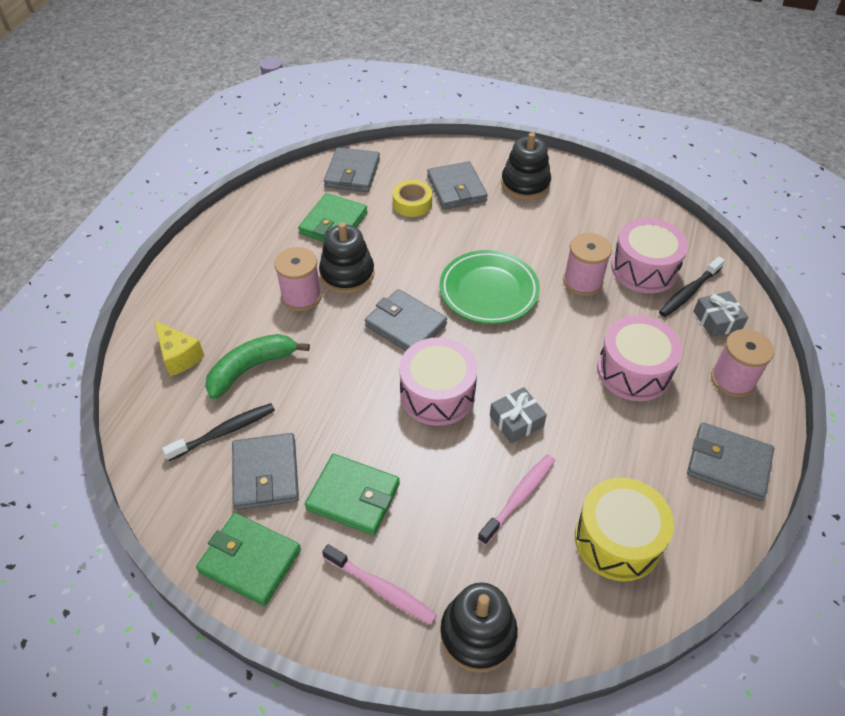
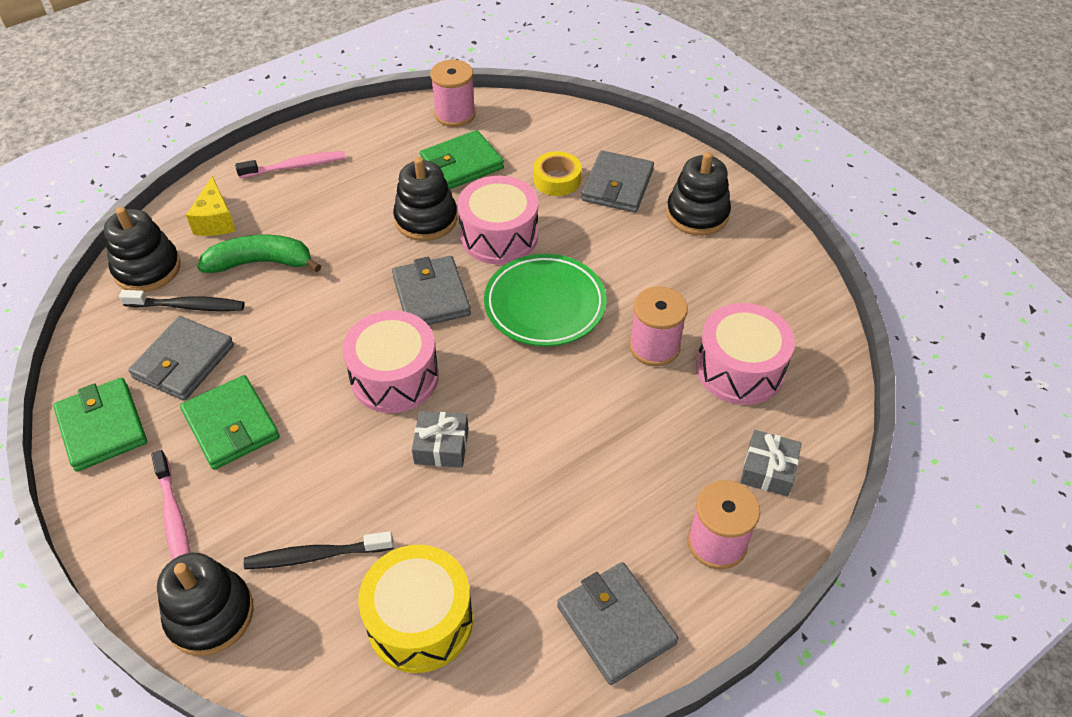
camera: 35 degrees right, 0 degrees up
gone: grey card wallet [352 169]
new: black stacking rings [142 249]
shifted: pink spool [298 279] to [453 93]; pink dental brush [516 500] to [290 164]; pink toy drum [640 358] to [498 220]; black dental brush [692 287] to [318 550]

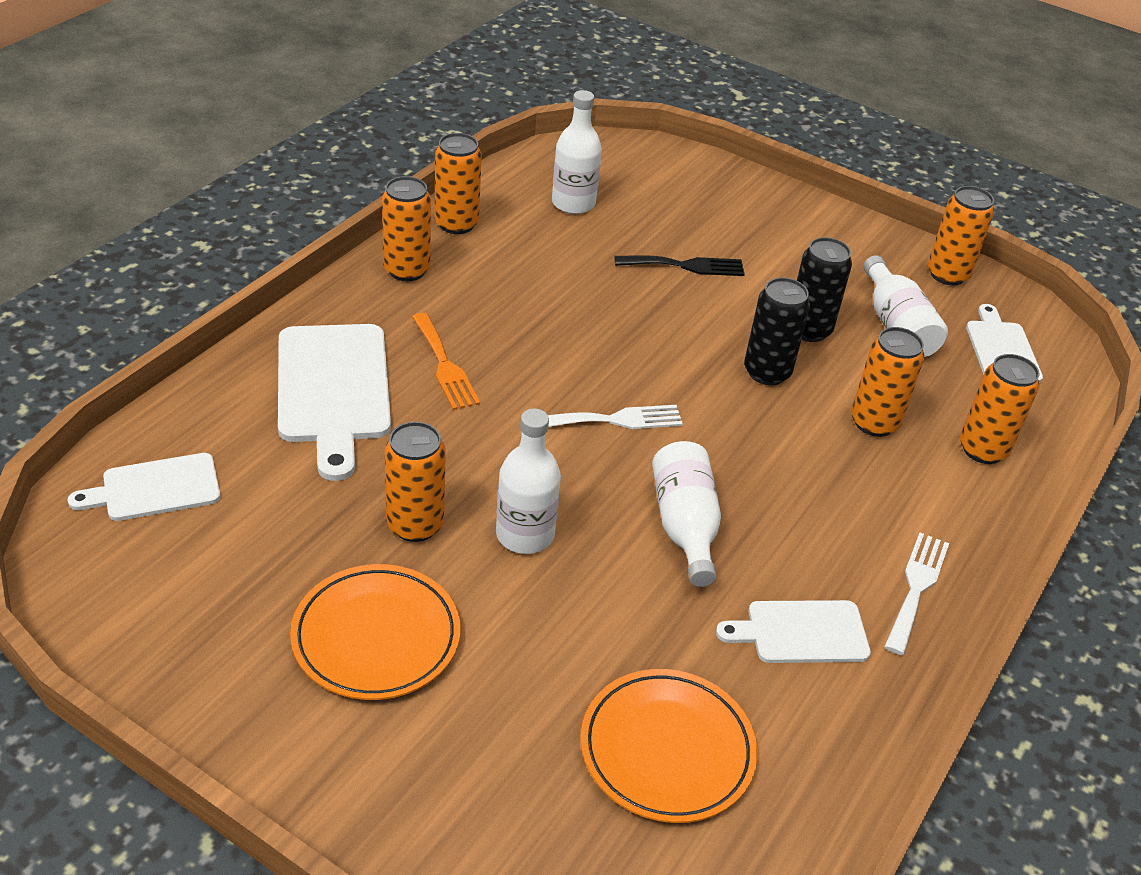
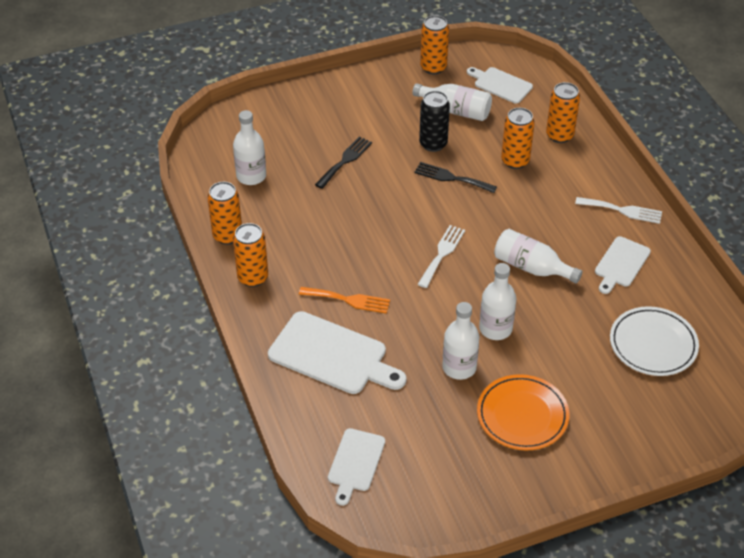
camera: 50 degrees left, 5 degrees up
swapped: orange-coloured soda can [415 482] to white drink bottle [461 341]; black soda can [777 331] to black dinner fork [455 177]
repainted: orange-coloured plate [669 746] to white plate [654 341]
rotated: white dinner fork [916 594] = [618 210] 135 degrees clockwise

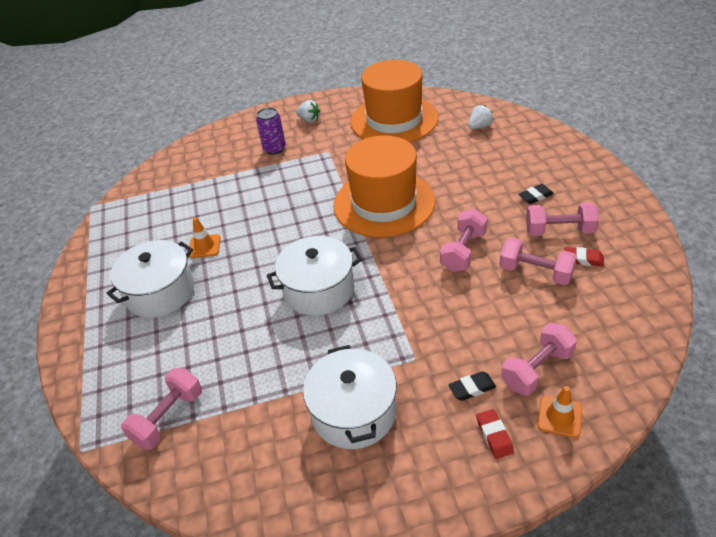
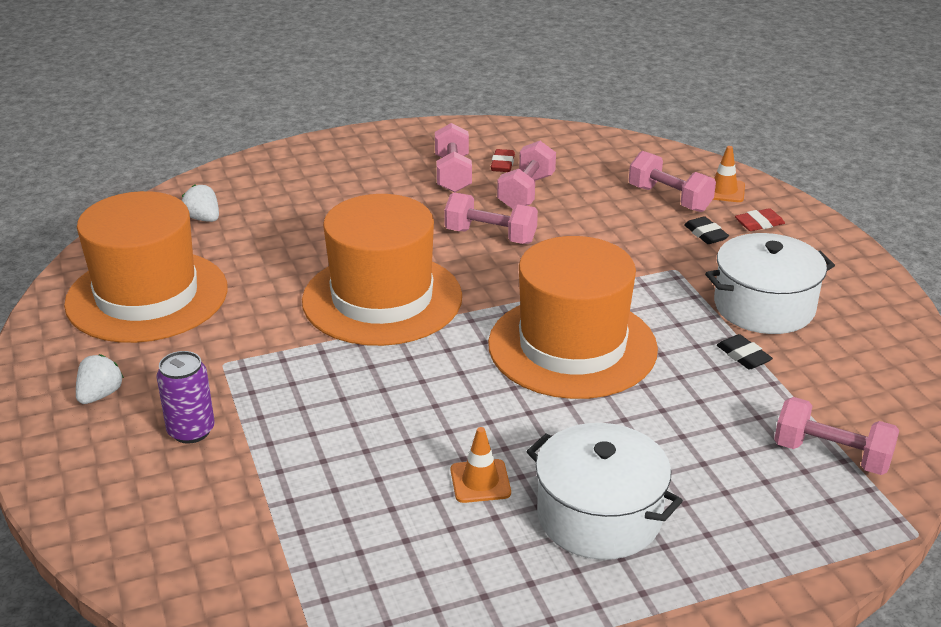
camera: 100 degrees left, 10 degrees down
shifted: black gum eraser [536 194] to [745 352]
swapped: white stockpot [314 276] to orange-coloured top hat [573 317]

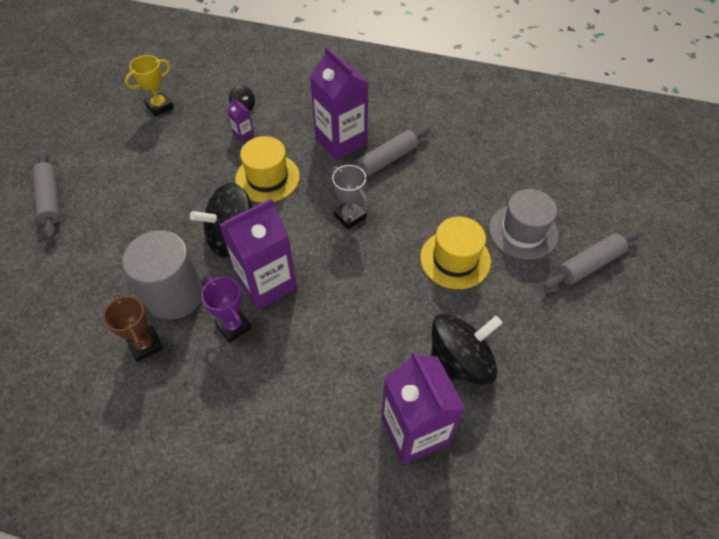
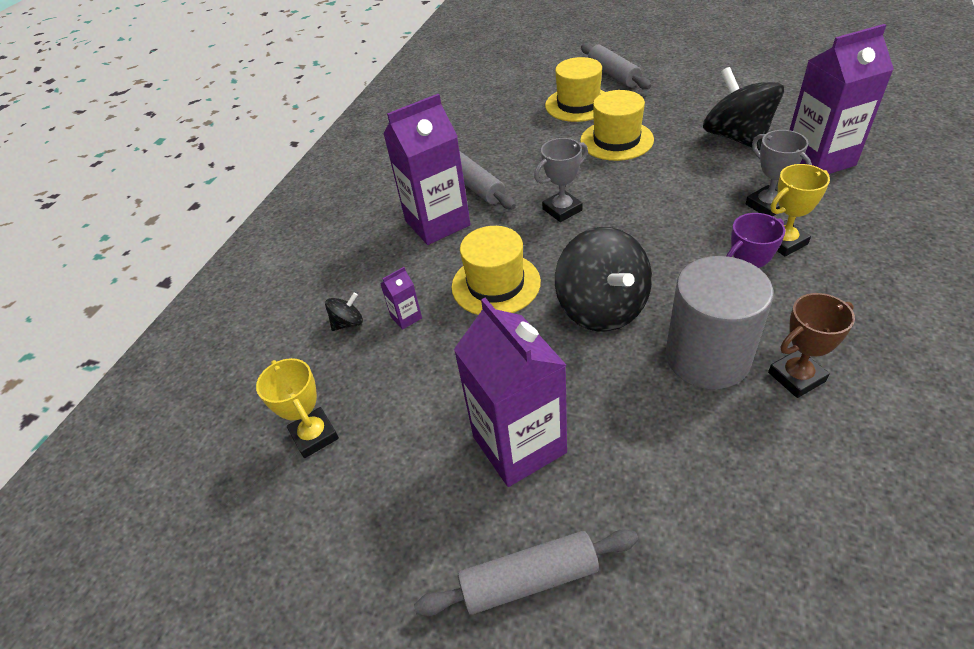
camera: 80 degrees left, 10 degrees down
new: grey trophy [779 173]; bright yellow trophy [800 210]
shifted: purple carton [258 254] to [510 392]
repainted: grey top hat [523 224] to bright yellow top hat [574 89]

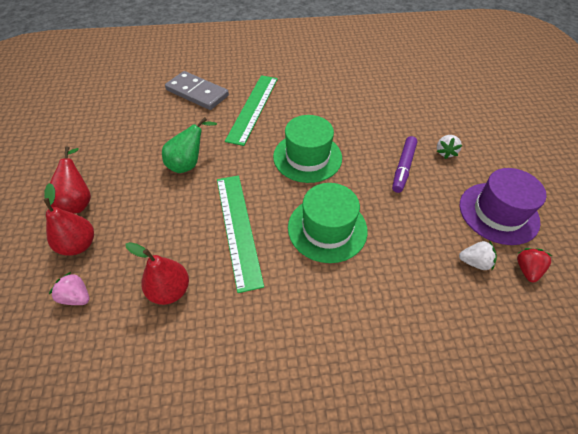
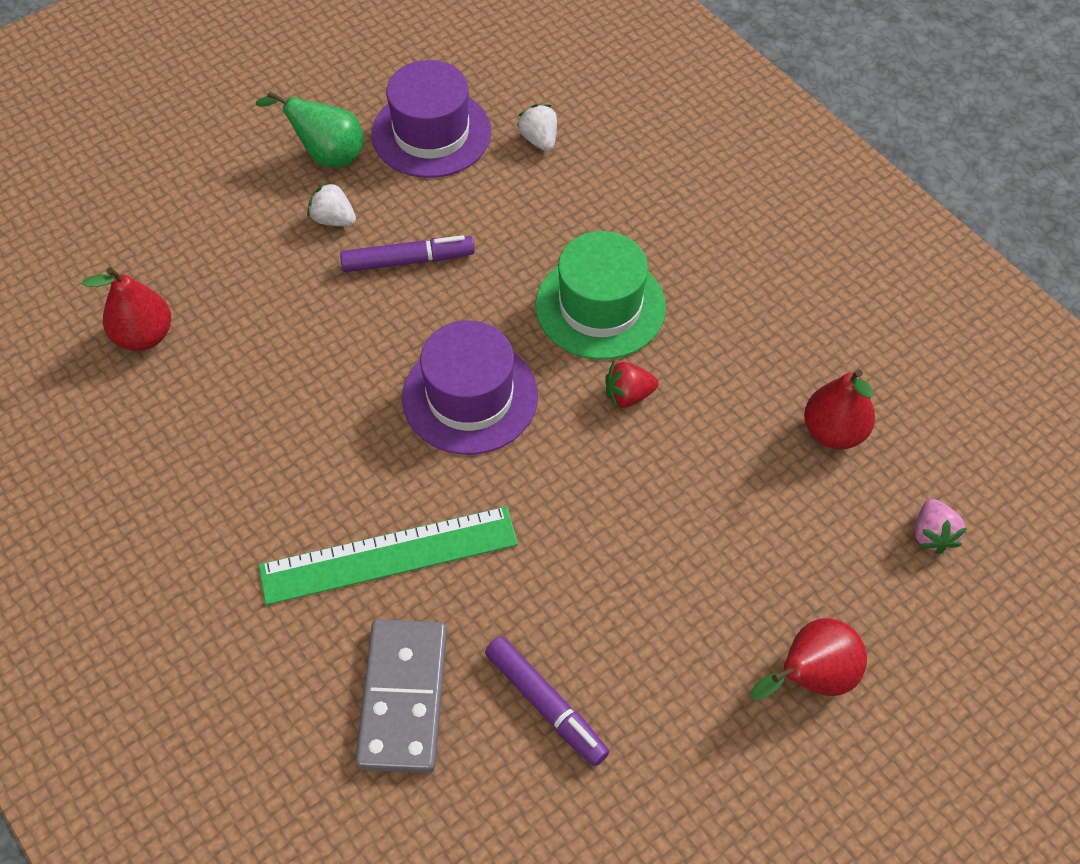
camera: 120 degrees left, 5 degrees up
gone: leaf-green straightedge [240 234]
new: purple felt pen [547 701]
shifted: crimson pear fruit [68 219] to [126 309]; leaf-green pear fruit [189 145] to [310 129]; crimson strawberry [534 265] to [631 384]
repainted: leaf-green top hat [307 149] to purple top hat [470 387]
rotated: white strawberry [449 147] = [331 203] 135 degrees counterclockwise

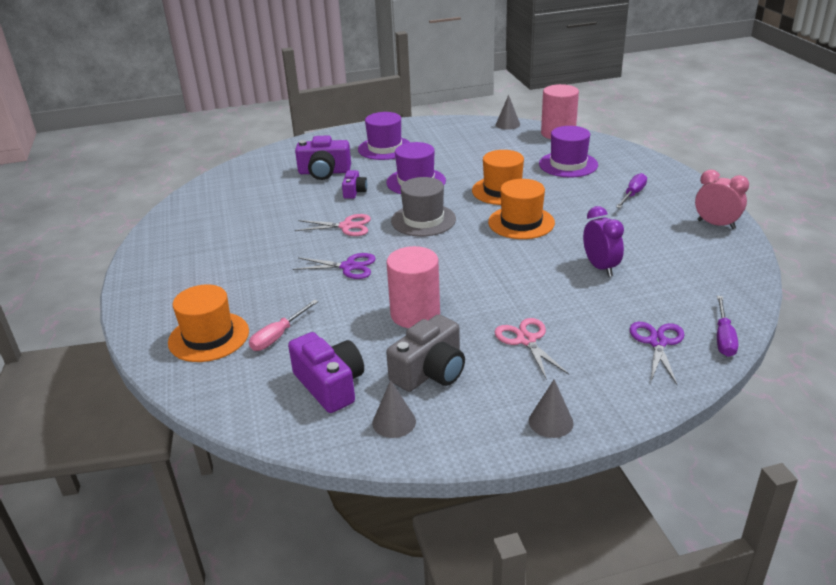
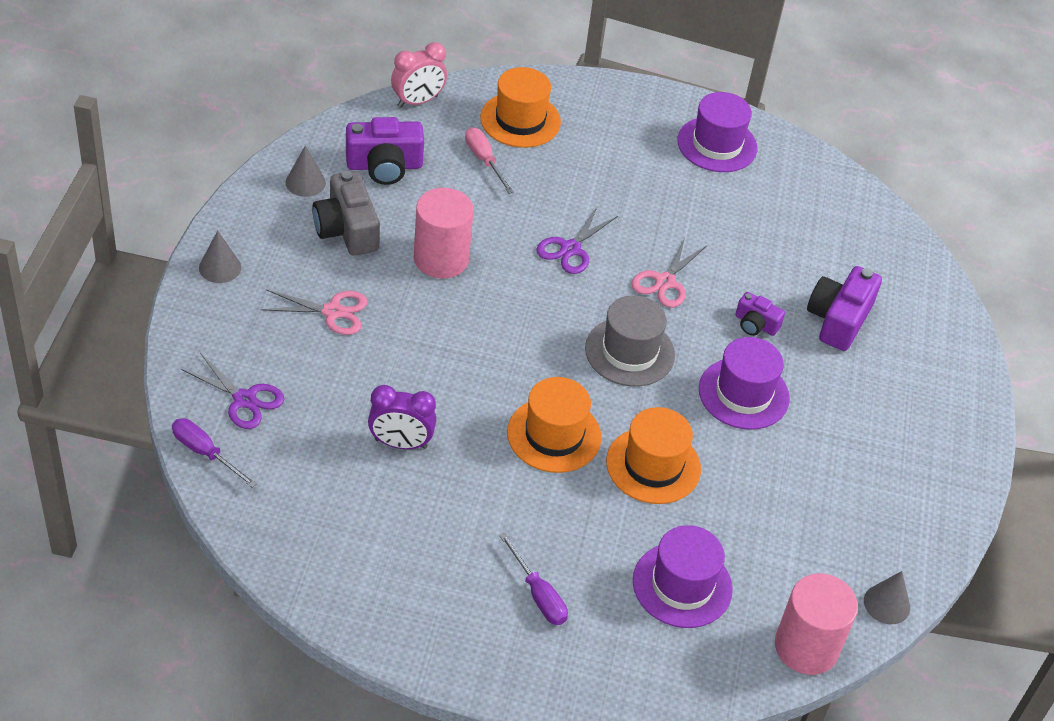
camera: 110 degrees right, 15 degrees up
shifted: purple top hat [384 136] to [717 132]; pink alarm clock [722 199] to [419 75]

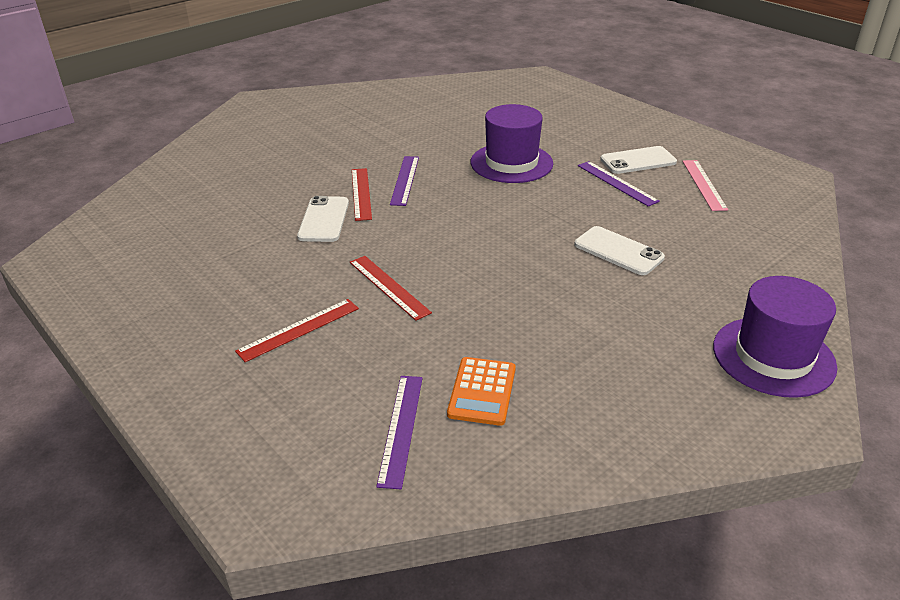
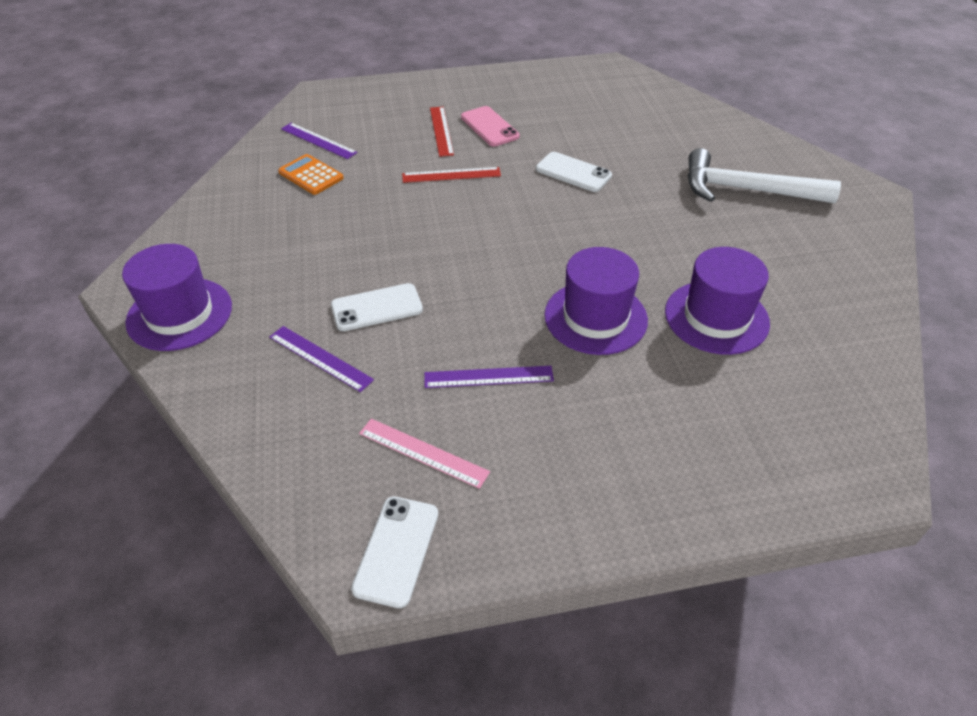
camera: 120 degrees right, 10 degrees up
gone: crimson straightedge [362 194]
new: pink phone [490 126]; purple top hat [717 301]; white hammer [764 175]
shifted: purple straightedge [404 181] to [321 359]; white phone [638 160] to [394 552]

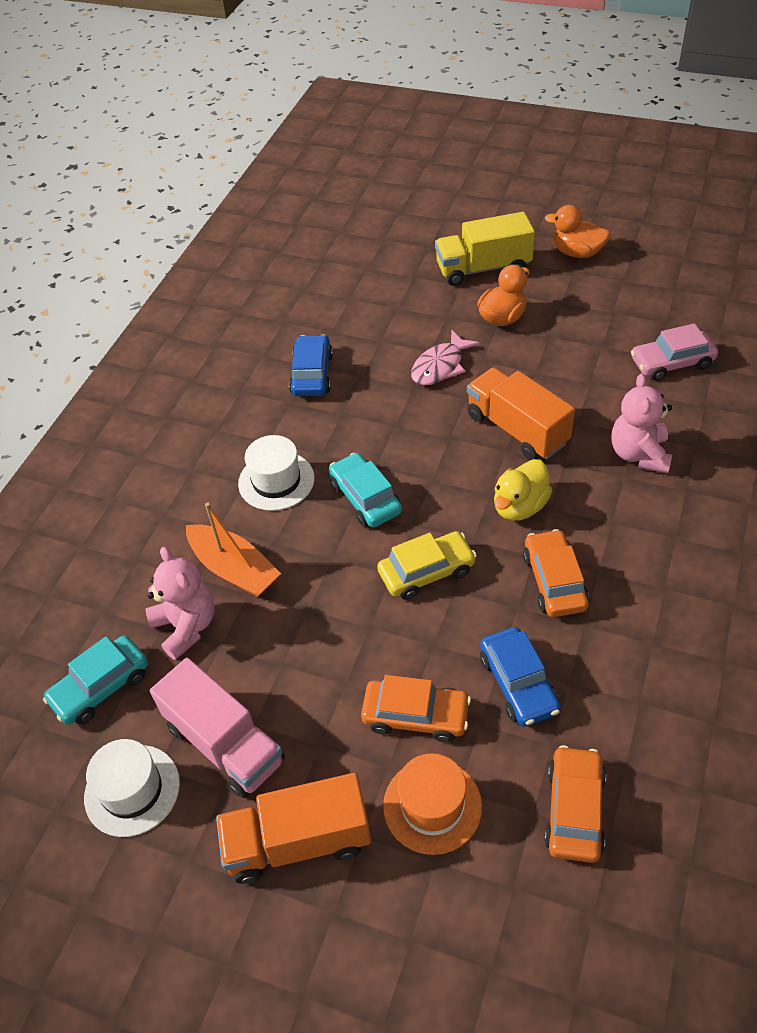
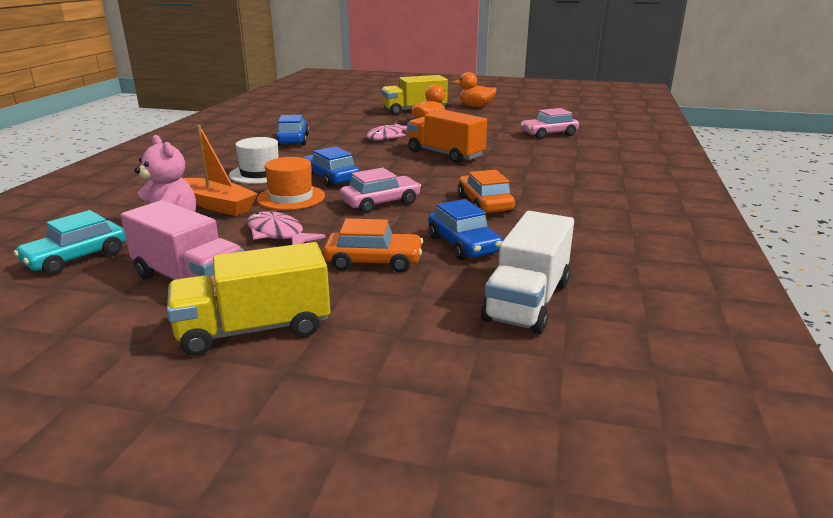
camera: 10 degrees left, 25 degrees down
gone: white top hat [132 788]; bright yellow toy duck [523 490]; pink teddy bear [642 423]
new: pink fish figure [286 228]
shifted: orange-coloured top hat [432 804] to [291 183]
swapped: orange-coloured toy car [575 804] to white lorry [527 272]
repainted: orange-coloured lorry [293 828] to bright yellow lorry [249 299]; turquoise toy car [365 490] to cobalt toy car [331 166]; bright yellow toy car [427 565] to pink toy car [380 190]

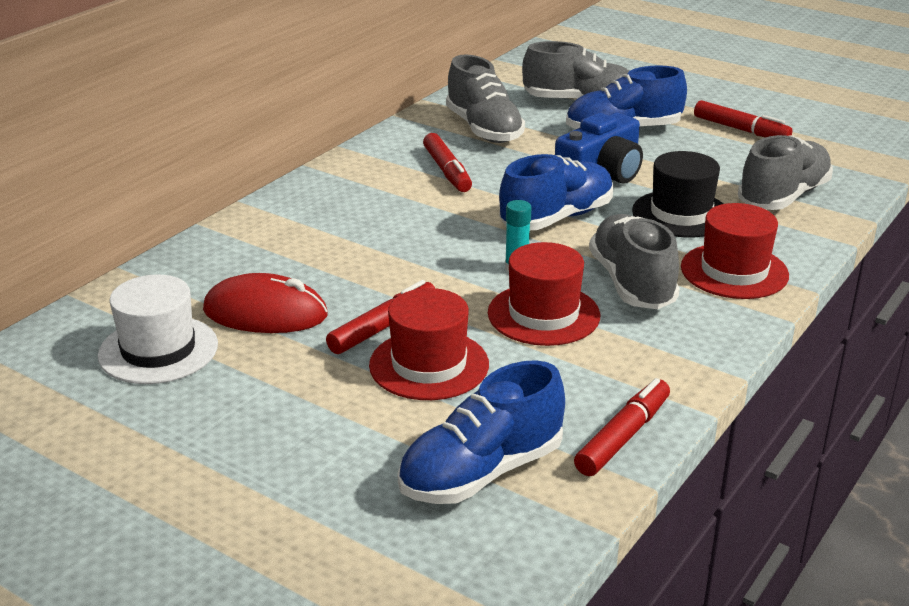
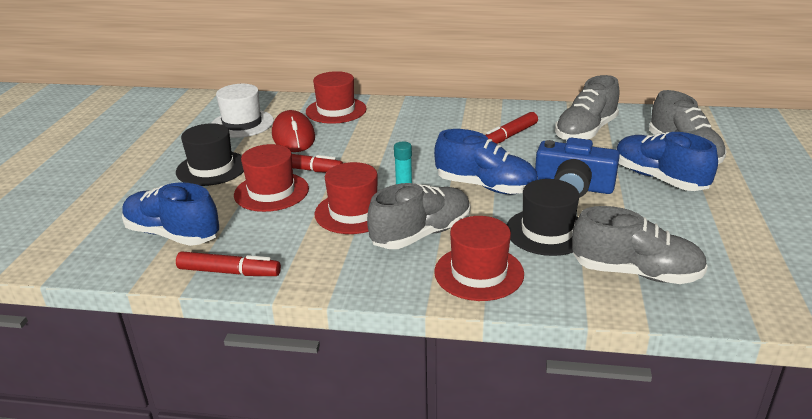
camera: 65 degrees right, 0 degrees up
gone: crimson felt pen [743 119]
new: black top hat [210 154]; crimson top hat [336 97]

